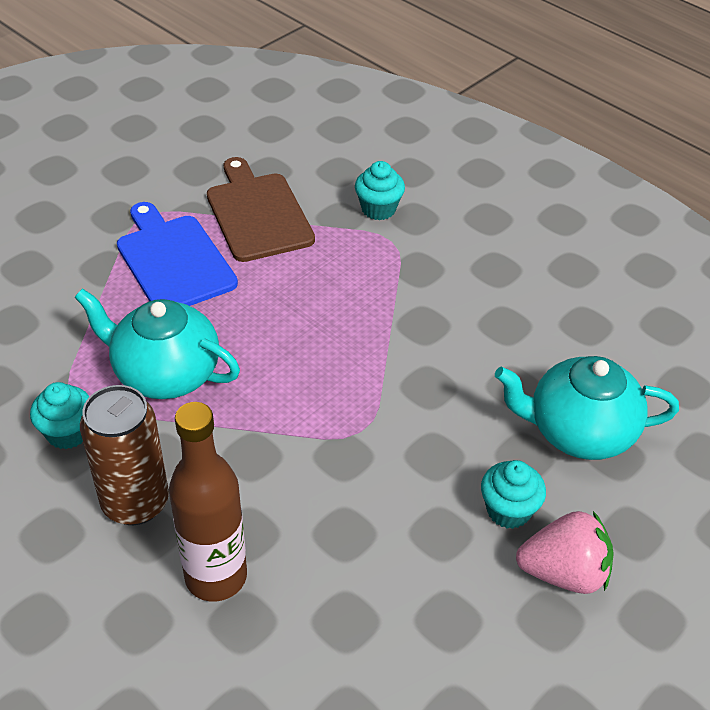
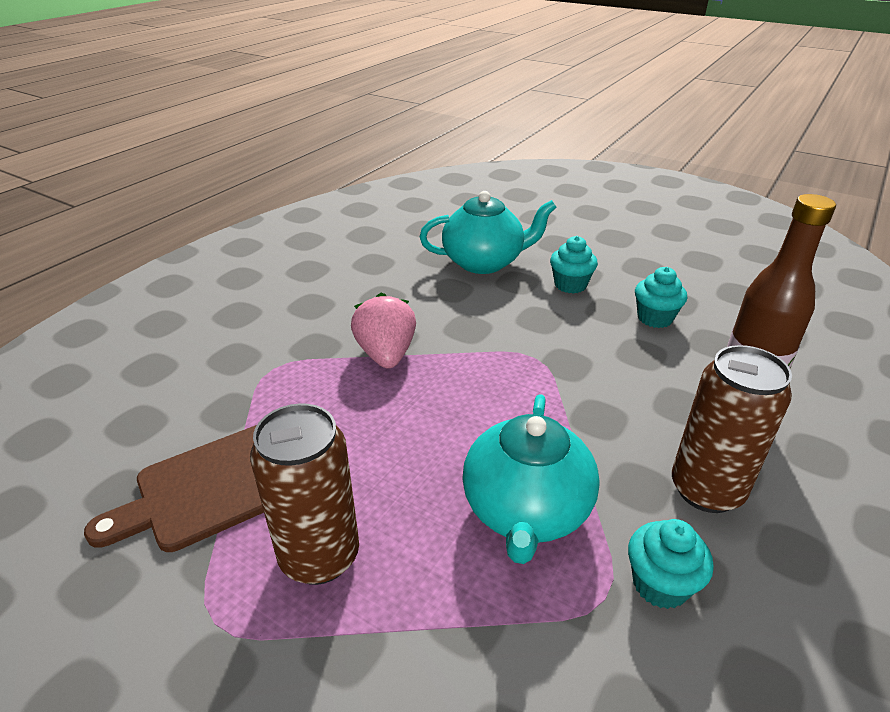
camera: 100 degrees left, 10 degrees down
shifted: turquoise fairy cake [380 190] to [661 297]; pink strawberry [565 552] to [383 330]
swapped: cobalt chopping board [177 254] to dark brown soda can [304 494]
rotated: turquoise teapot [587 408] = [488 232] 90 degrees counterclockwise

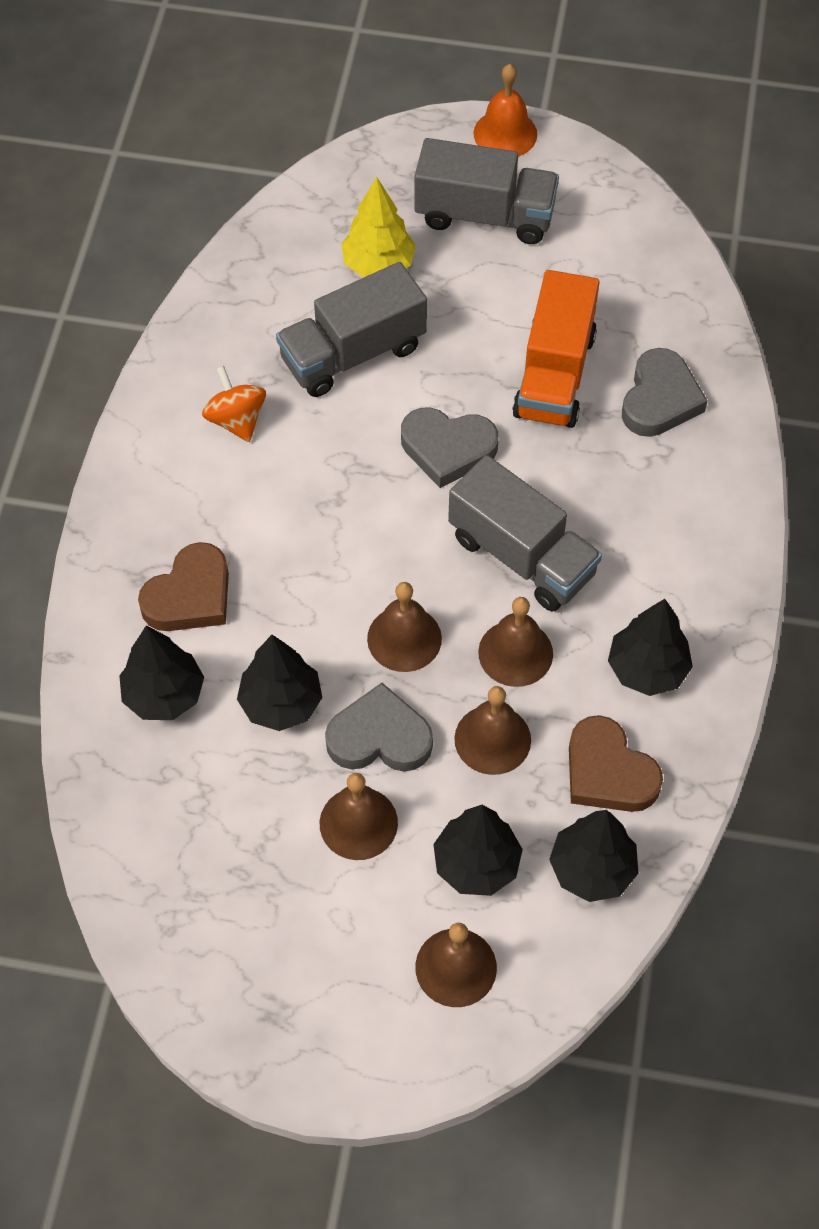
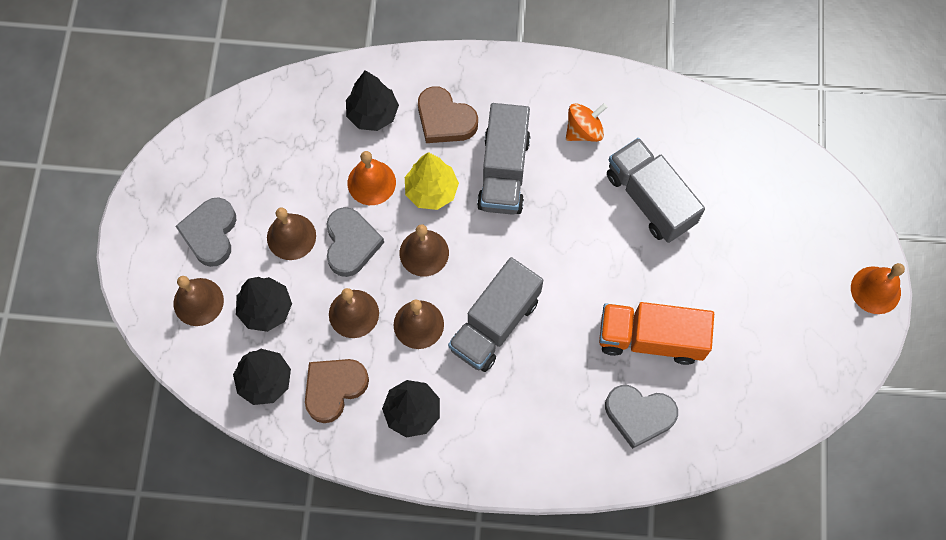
camera: 85 degrees right, 10 degrees up
shifted: bright yellow tree [378 227] to [432 181]; grey heart [450 447] to [205 232]; grey lorry [486 191] to [504 159]
swapped: black tree [279 683] to orange-coloured bell [372 178]

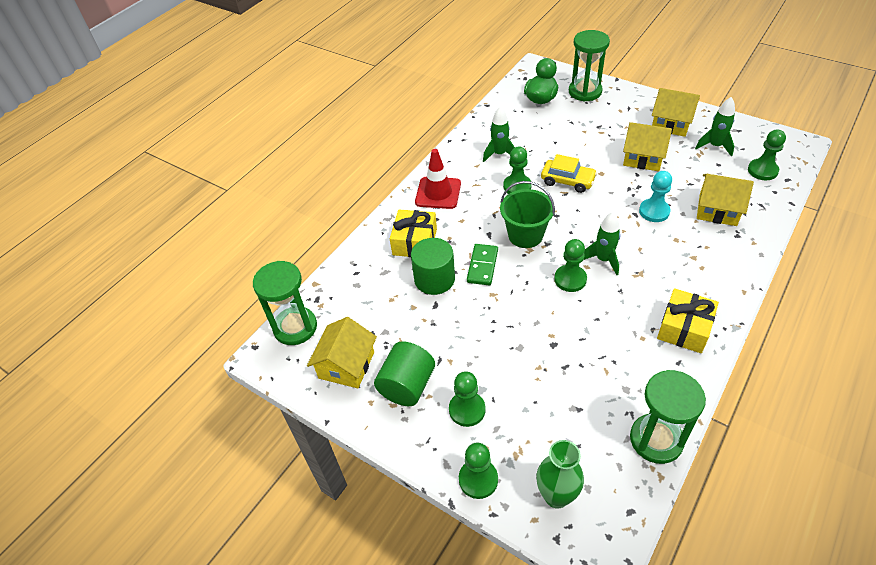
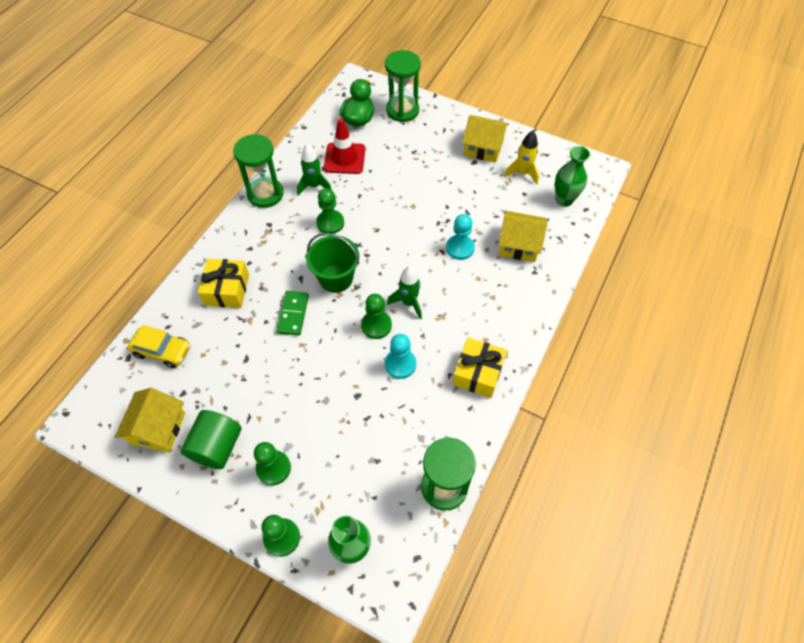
camera: 10 degrees left, 10 degrees up
gone: leaf-green cylinder shape [433 266]; bright yellow toy house [647 146]
new: turquoise chess pawn [400 356]
shifted: leaf-green hourglass [285 303] to [258 171]; crimson traffic cone [438 179] to [344 146]; bright yellow toy car [569 173] to [159 346]
swapped: leaf-green chess pawn [767 155] to leaf-green vase [572 176]
repainted: leaf-green rocket [715 127] to bright yellow rocket [521 157]

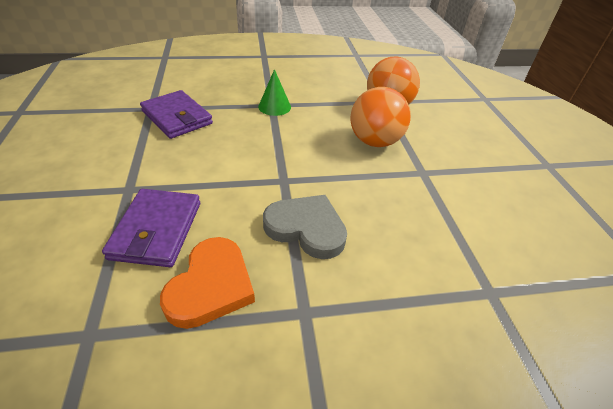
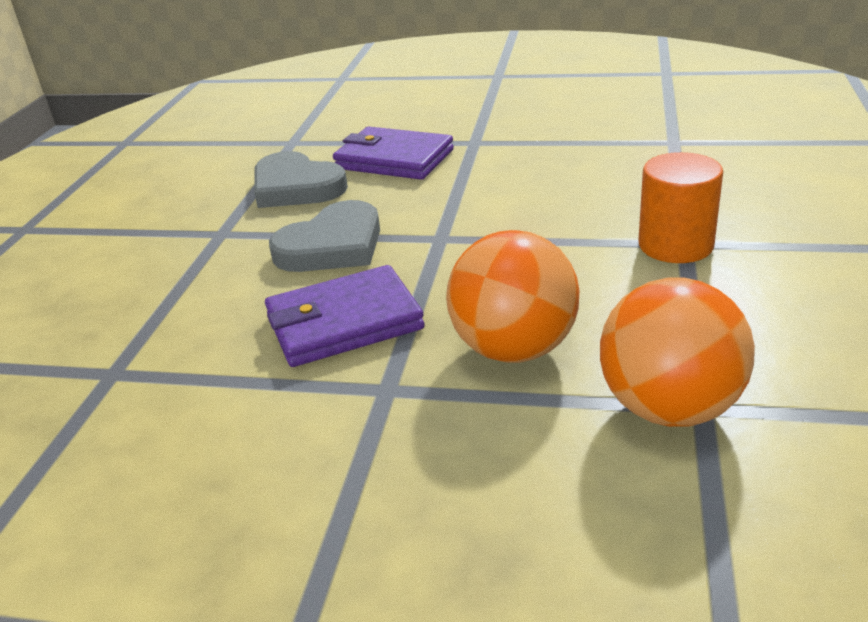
camera: 115 degrees right, 10 degrees down
shifted: purple card wallet [176 114] to [345 316]
swapped: leaf-green cone [274 92] to orange-coloured cylinder shape [680 207]
repainted: orange-coloured heart [207 283] to grey heart [301 179]

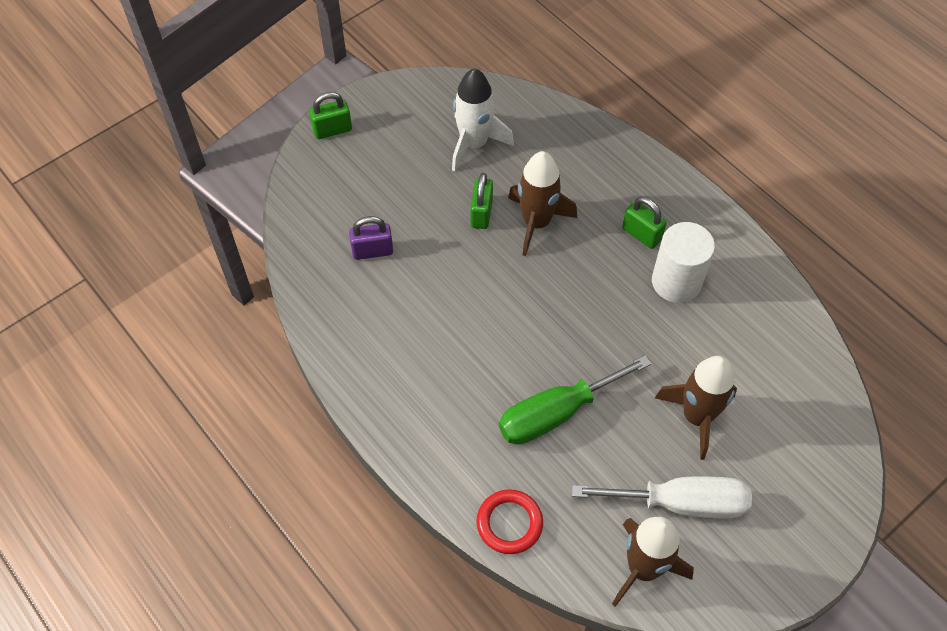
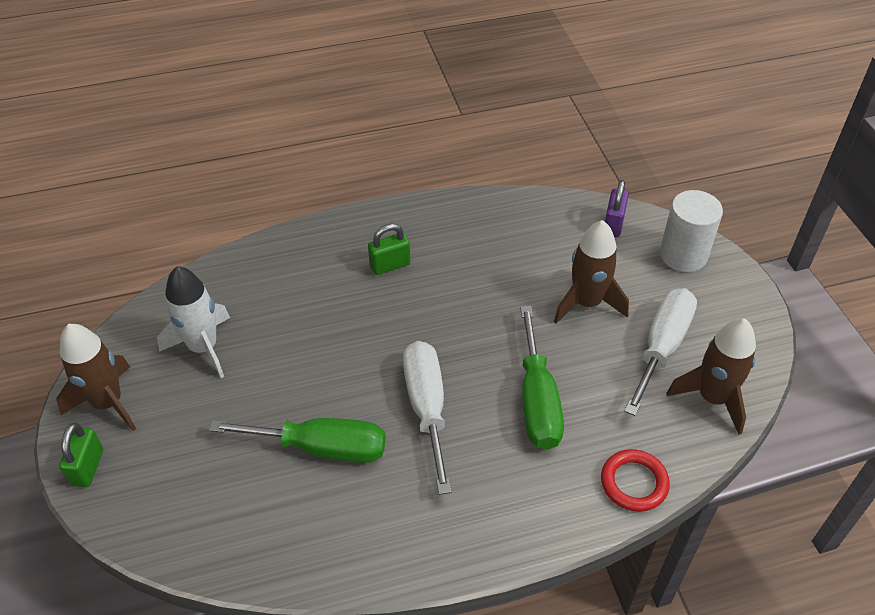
camera: 65 degrees left, 10 degrees down
gone: leaf-green padlock [481 201]
new: leaf-green hand screwdriver [297 440]; white hand screwdriver [427 418]
shifted: purple padlock [371 238] to [617 208]; dark brown rocket [542 203] to [96 377]; white cylinder shape [683 262] to [691 231]

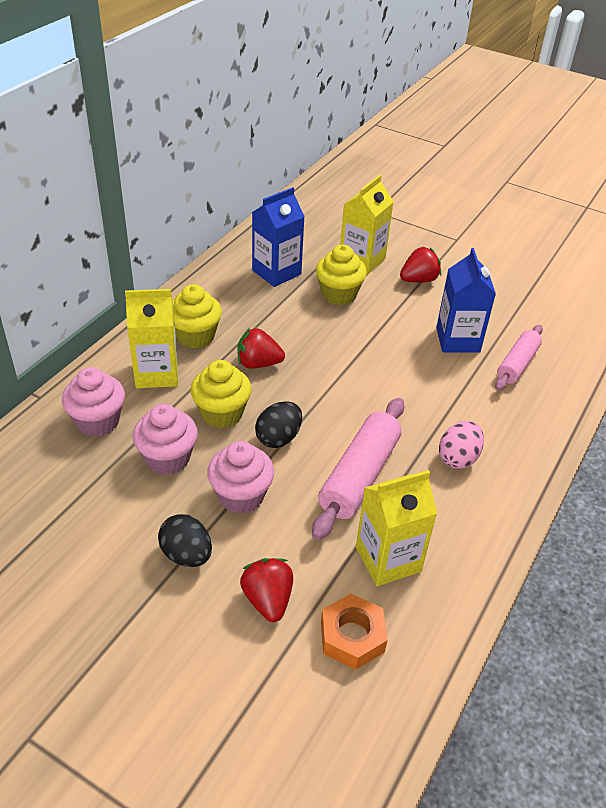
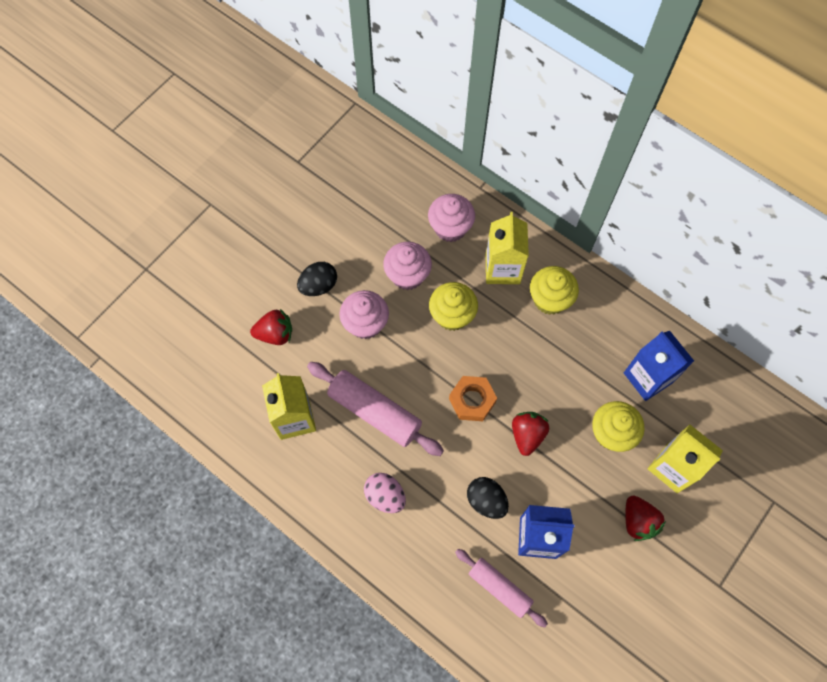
camera: 100 degrees right, 25 degrees up
shifted: crimson strawberry [261 348] to [530 434]; black egg shape [278 424] to [488 498]; orange-coloured nut [354 632] to [473 398]

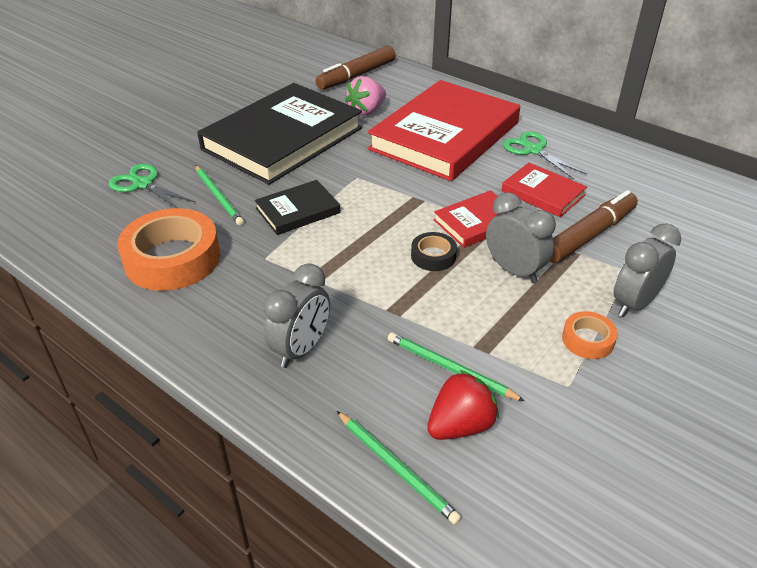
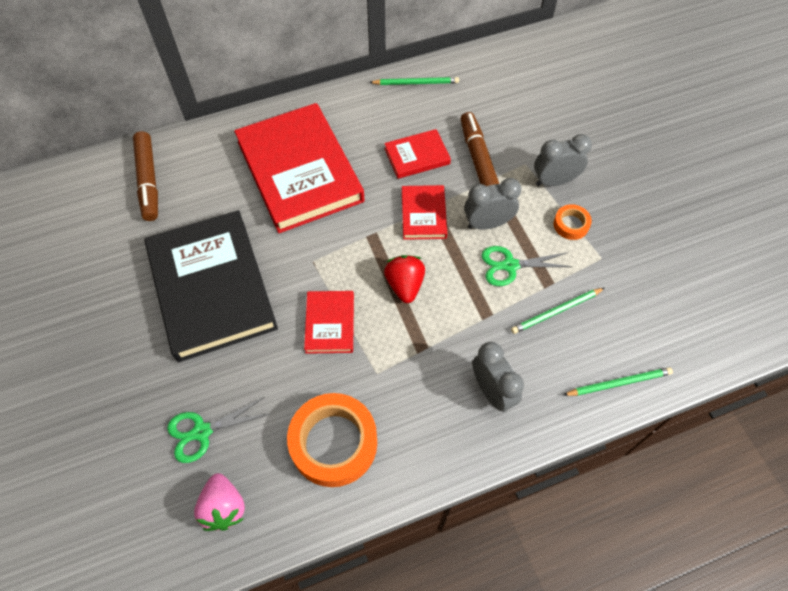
camera: 60 degrees left, 20 degrees up
gone: black tape [434 251]
shifted: leaf-green lead pencil [219 195] to [414 81]; pink strawberry [365 96] to [219 502]; crimson strawberry [463 405] to [404 279]; leaf-green shears [545 155] to [526 266]
repainted: black book [298 207] to crimson book [329 322]
rotated: grey alarm clock [647 270] = [563 160] 90 degrees clockwise

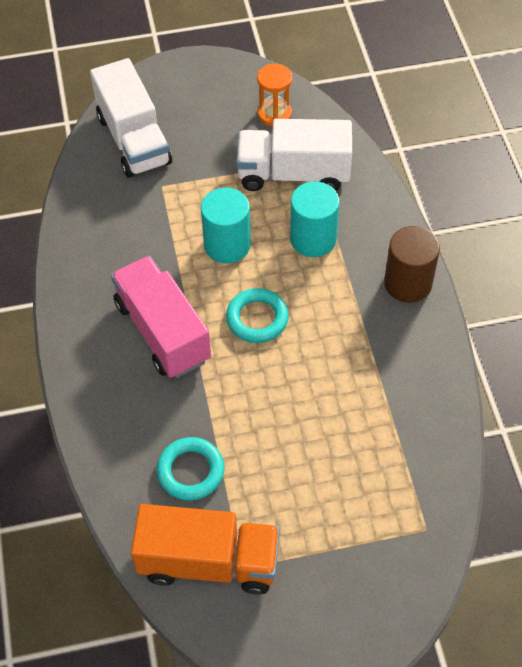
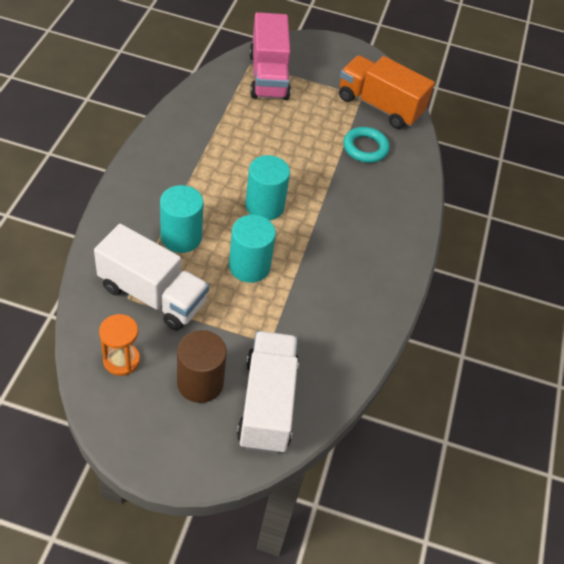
camera: 160 degrees left, 5 degrees down
shifted: pink lorry [161 317] to [270 56]; dark brown cylinder shape [412 264] to [202 366]
swapped: turquoise torus [257 315] to turquoise cylinder shape [267 188]

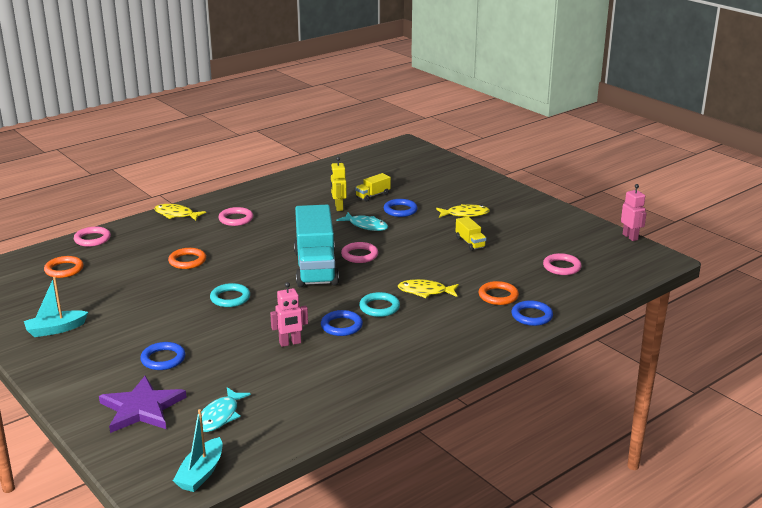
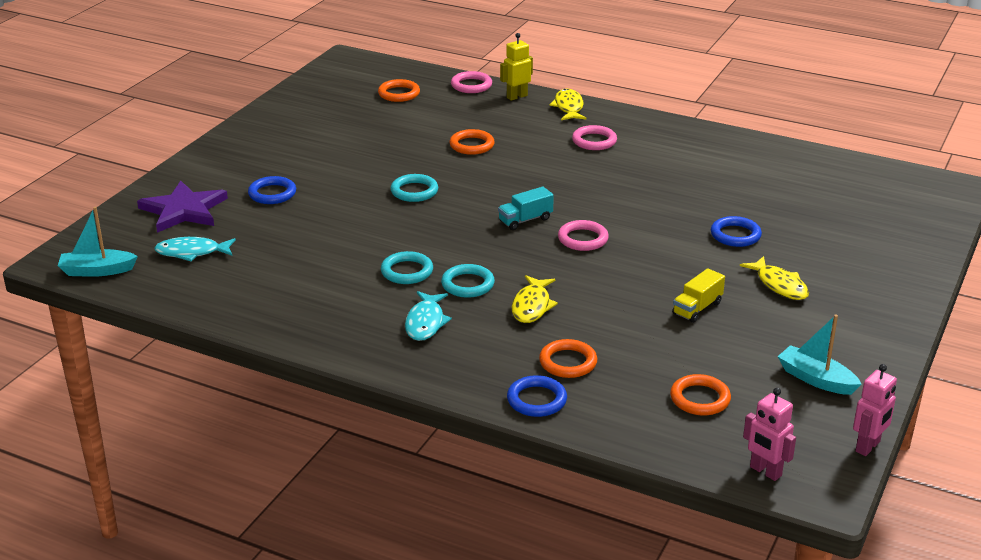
camera: 65 degrees right, 5 degrees up
gone: bright yellow lorry [373 187]
shifted: turquoise sailboat [56 307] to [819 355]; pink toy robot [289 314] to [769 434]; bright yellow toy robot [339 184] to [516 67]; turquoise fish figure [362 222] to [428 316]
repainted: cobalt torus [342 323] to turquoise torus [407 267]; pink torus [562 264] to orange-coloured torus [700 394]
rotated: bright yellow fish figure [428 288] = [535 299] 150 degrees counterclockwise
scaled: turquoise lorry [316 245] = [526 208] x0.43

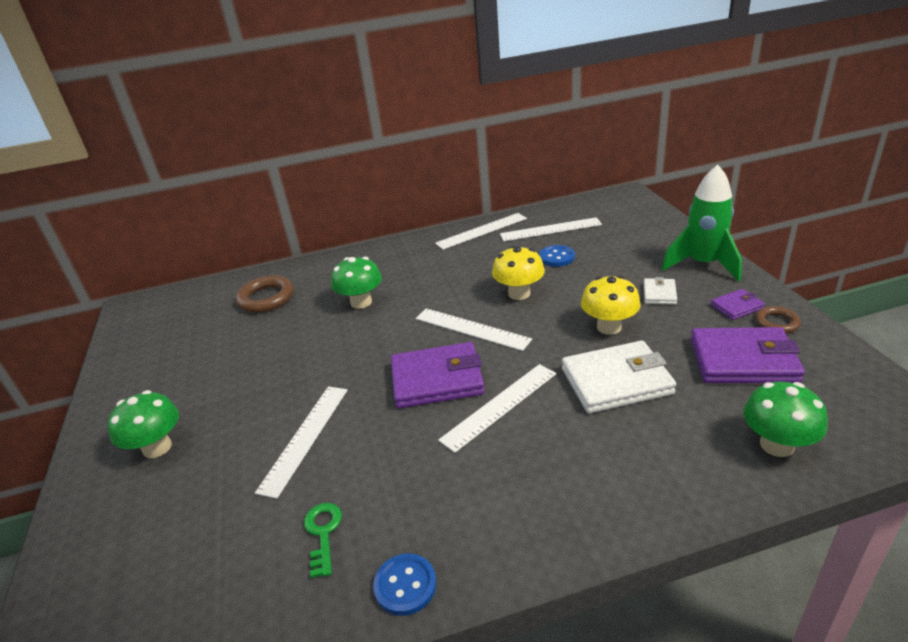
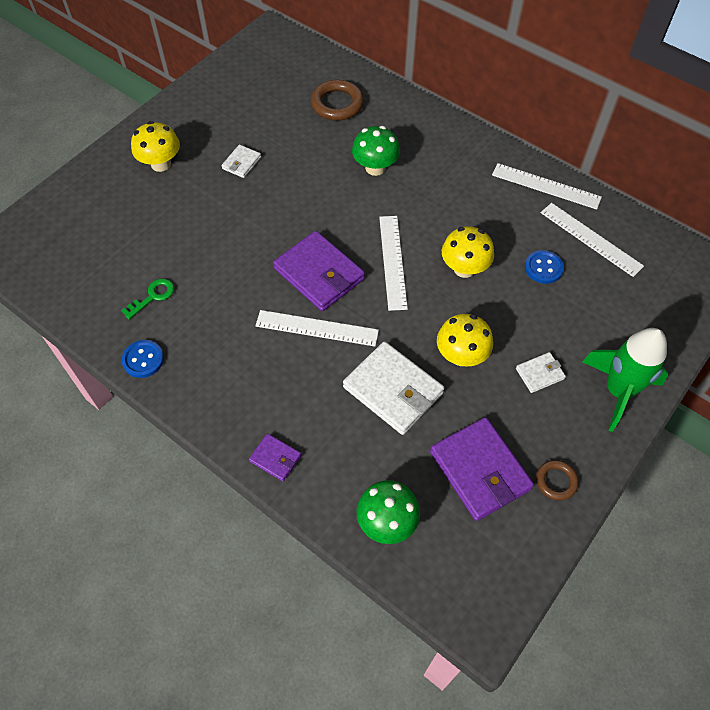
camera: 50 degrees right, 25 degrees up
gone: white straightedge [301 442]
new: white card wallet [241 161]
shifted: purple card wallet [738 304] to [275 457]
repainted: leaf-green fungus [143 424] to bright yellow fungus [155 146]

